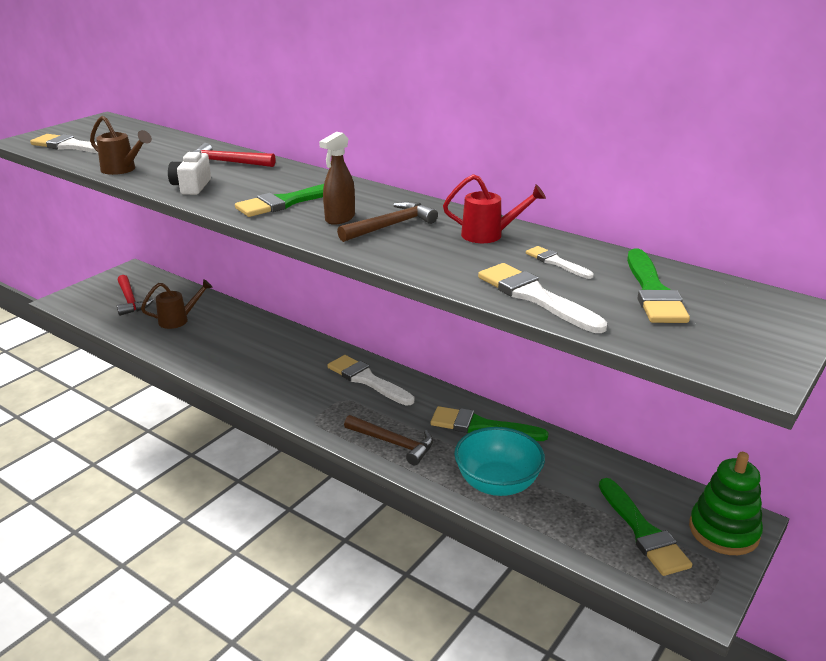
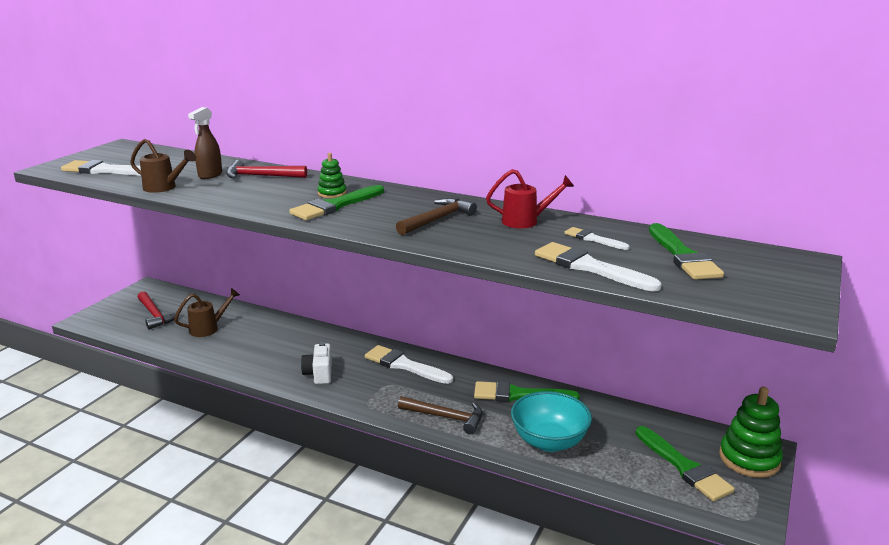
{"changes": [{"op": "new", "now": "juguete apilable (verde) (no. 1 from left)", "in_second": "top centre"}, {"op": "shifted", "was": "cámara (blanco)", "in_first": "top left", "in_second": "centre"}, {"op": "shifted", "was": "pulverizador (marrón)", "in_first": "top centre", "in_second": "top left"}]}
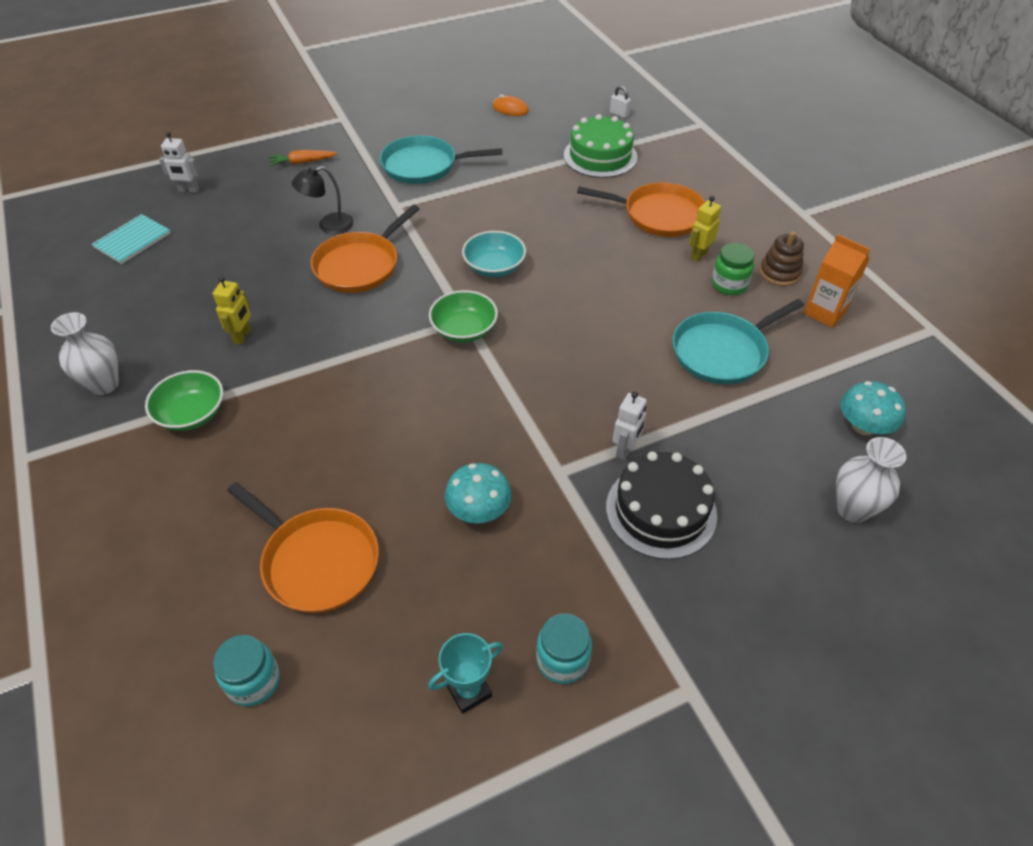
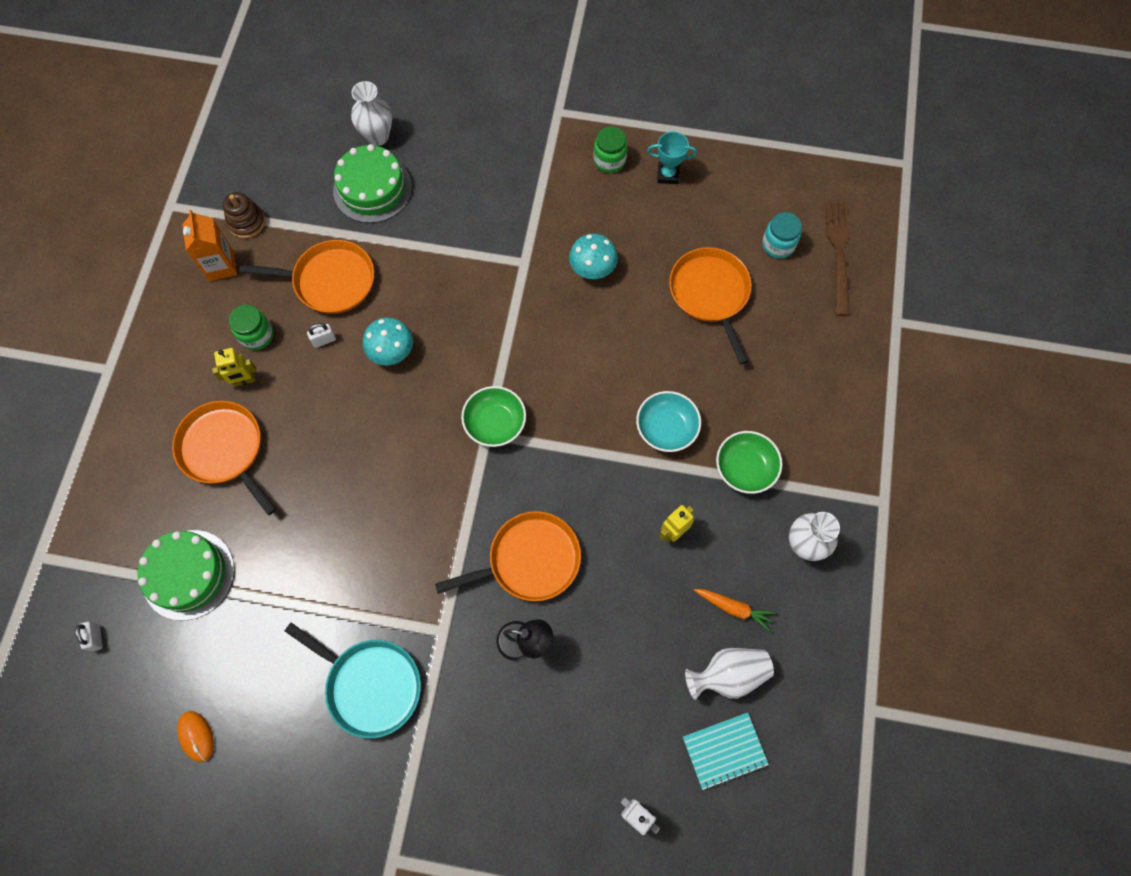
{"changes": [{"op": "gone", "was": "tarta (negro)", "in_first": "centre"}, {"op": "gone", "was": "robot (blanco) (no. 2 from left)", "in_first": "centre"}, {"op": "new", "now": "candado (blanco) (no. 2 from left)", "in_second": "middle left"}, {"op": "new", "now": "tarta (verde) (no. 2 from left)", "in_second": "top left"}, {"op": "new", "now": "florero (blanco) (no. 2 from left)", "in_second": "bottom centre"}, {"op": "new", "now": "tenedor (marrón)", "in_second": "top right"}, {"op": "shifted", "was": "zanahoria (naranja)", "in_first": "top left", "in_second": "bottom centre"}, {"op": "shifted", "was": "cuenco (turquesa)", "in_first": "top centre", "in_second": "centre"}, {"op": "shifted", "was": "juguete apilable (marrón)", "in_first": "top right", "in_second": "top left"}, {"op": "shifted", "was": "seta (turquesa) (no. 2 from left in the first image)", "now": "seta (turquesa) (no. 1 from left)", "in_first": "middle right", "in_second": "centre"}, {"op": "repainted", "was": "tarro (turquesa) (no. 2 from left)", "now": "tarro (verde) (no. 2 from left)", "in_first": "bottom centre", "in_second": "top centre"}, {"op": "repainted", "was": "sartén (turquesa) (no. 2 from left)", "now": "sartén (naranja) (no. 2 from left)", "in_first": "middle right", "in_second": "top left"}]}
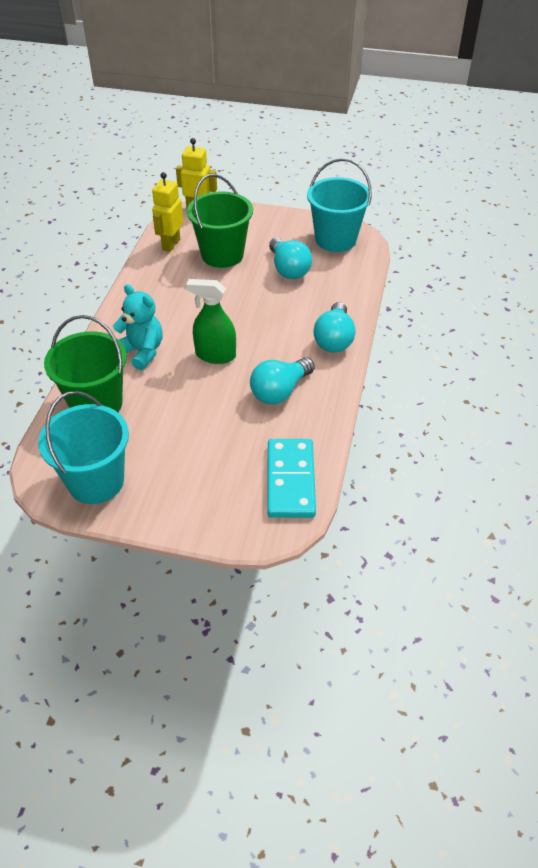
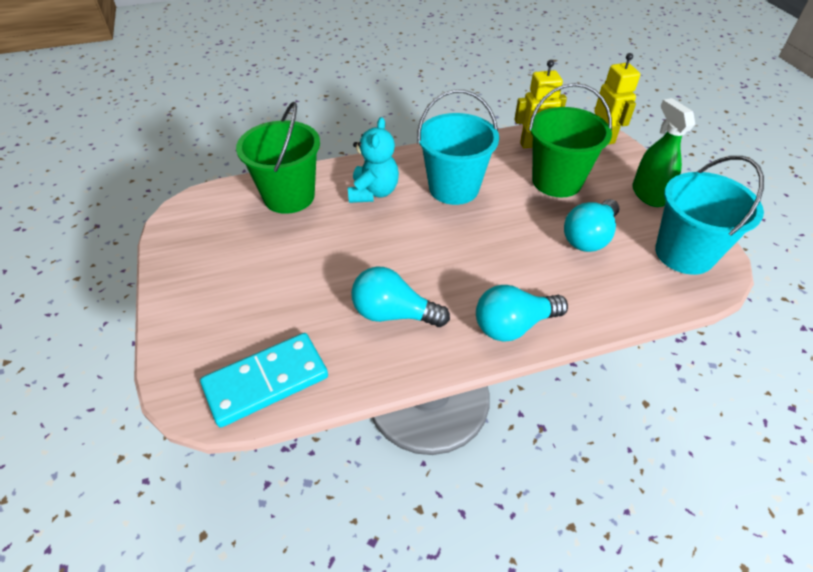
{"changes": [{"op": "shifted", "was": "balde (turquesa) (no. 1 from left)", "in_first": "middle left", "in_second": "top centre"}, {"op": "shifted", "was": "pulverizador (verde)", "in_first": "centre", "in_second": "top right"}]}
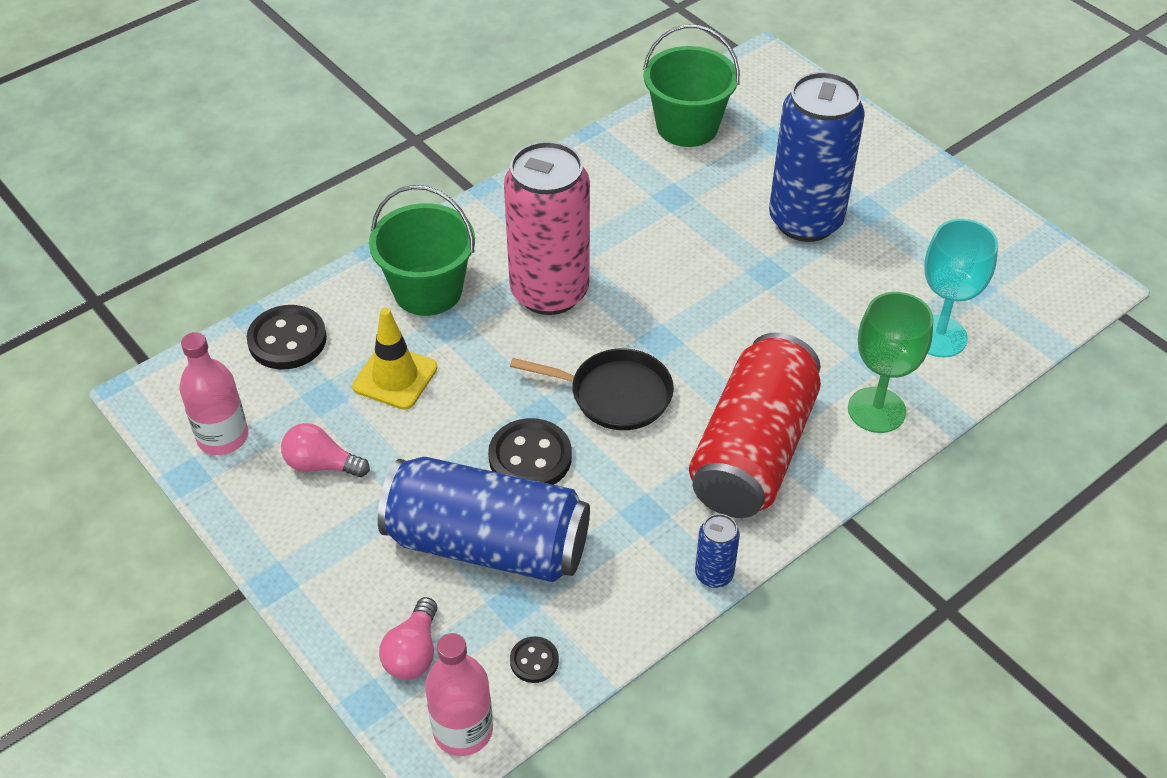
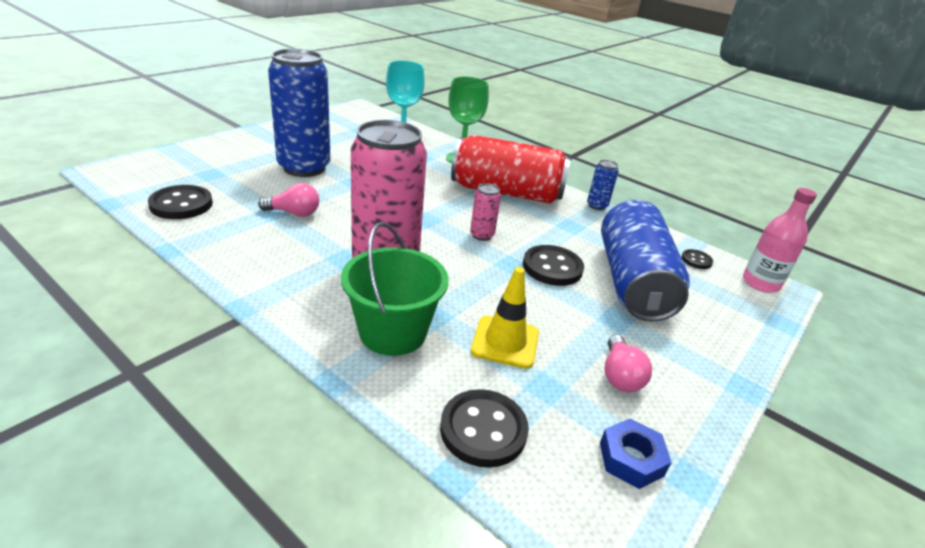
{"changes": [{"op": "shifted", "was": "bombilla (rosa) (no. 2 from left in the first image)", "now": "bombilla (rosa) (no. 1 from left)", "in_first": "bottom centre", "in_second": "middle left"}, {"op": "swapped", "was": "botella (rosa) (no. 1 from left)", "now": "tuerca (azul)", "in_first": "middle left", "in_second": "bottom right"}, {"op": "swapped", "was": "sartén (negro)", "now": "lata (rosa) (no. 2 from left)", "in_first": "centre", "in_second": "centre"}, {"op": "swapped", "was": "balde (verde) (no. 2 from left)", "now": "botón (negro) (no. 1 from left)", "in_first": "top centre", "in_second": "middle left"}]}
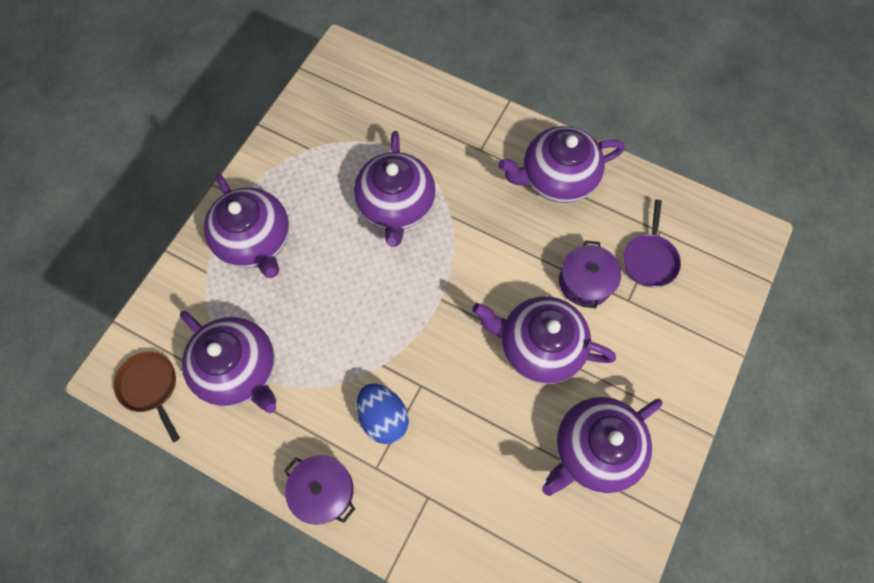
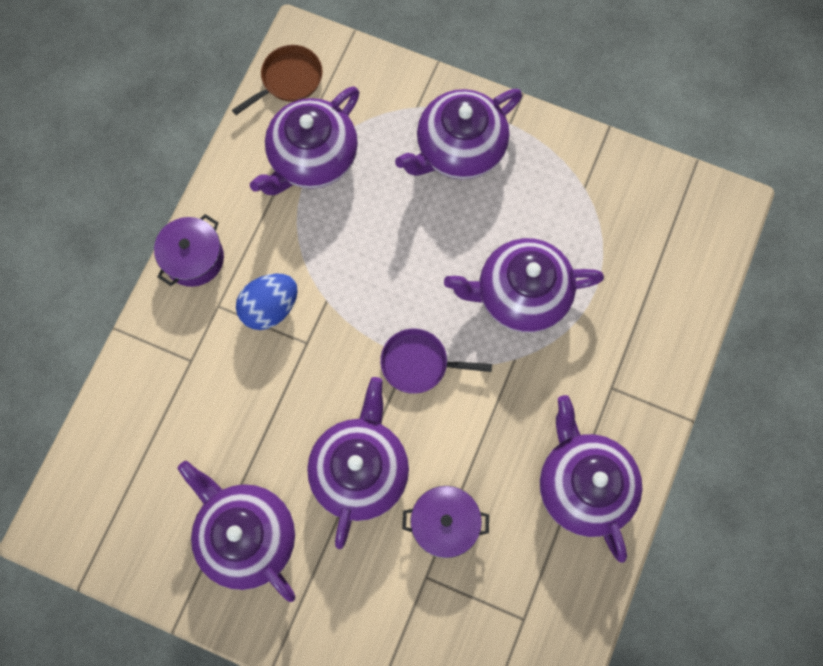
{"changes": [{"op": "shifted", "was": "sartén (morado)", "in_first": "middle right", "in_second": "centre"}]}
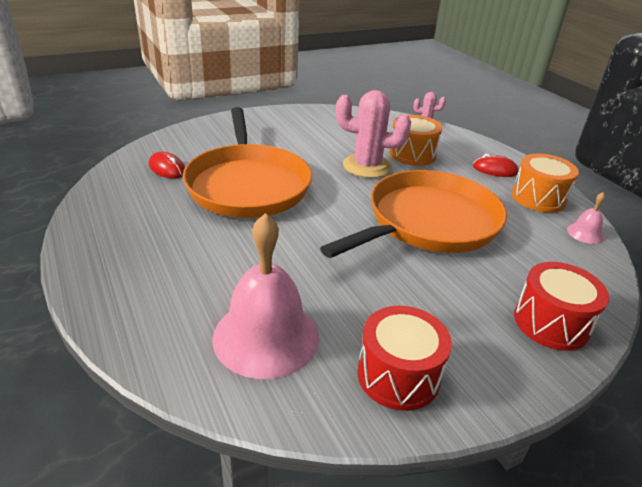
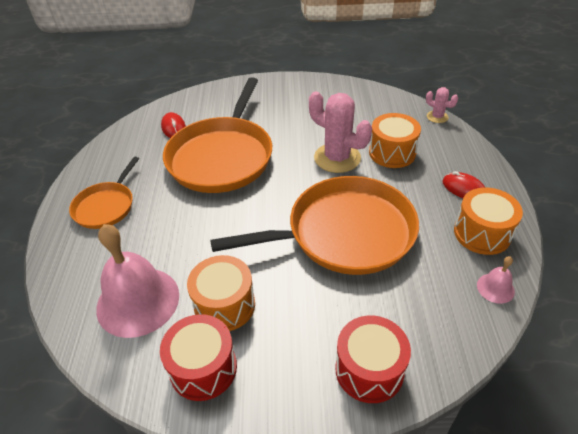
{"changes": [{"op": "new", "now": "sartén (naranja) (no. 1 from left)", "in_second": "middle left"}, {"op": "new", "now": "tambor (naranja) (no. 1 from left)", "in_second": "bottom centre"}]}
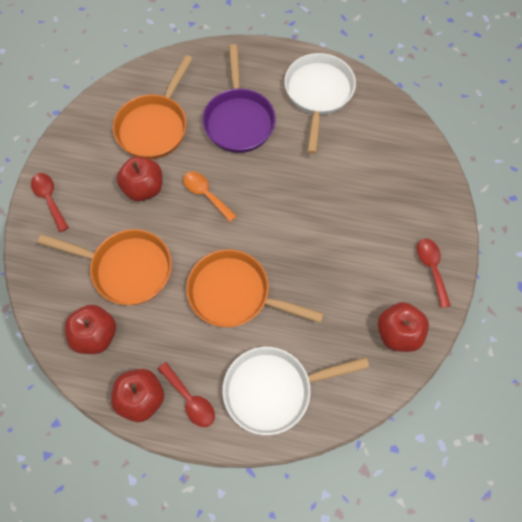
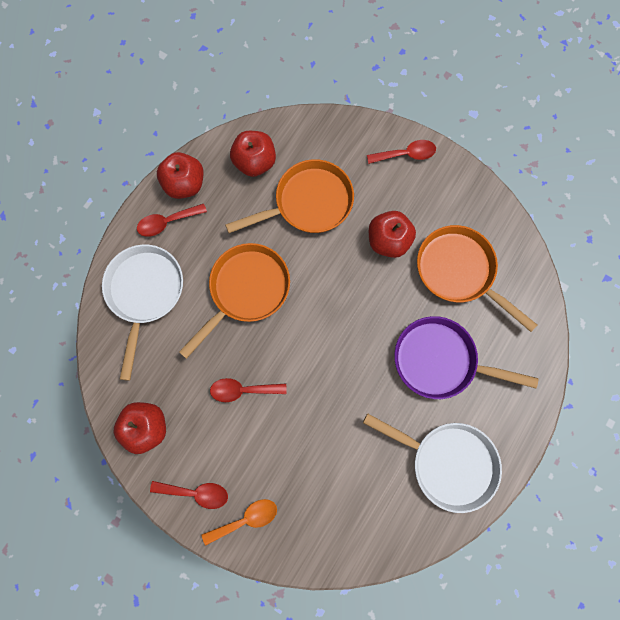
{"changes": [{"op": "new", "now": "cuchara (rojo) (no. 3 from left)", "in_second": "centre"}, {"op": "shifted", "was": "cuchara (naranja)", "in_first": "centre", "in_second": "bottom centre"}, {"op": "rotated", "was": "sartén (naranja) (no. 1 from left in the first image)", "in_first": "middle left", "in_second": "top centre", "clockwise": -150}]}
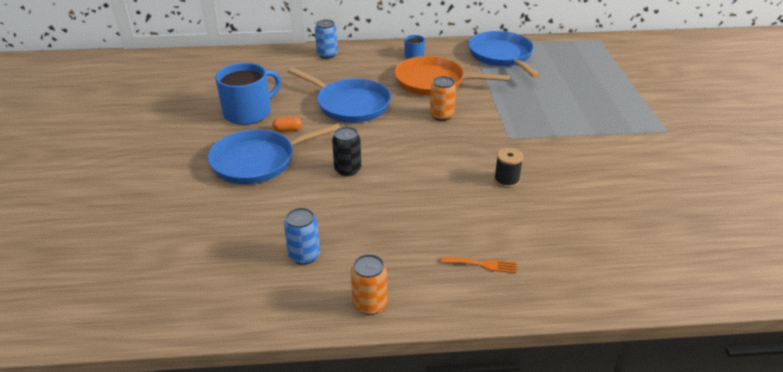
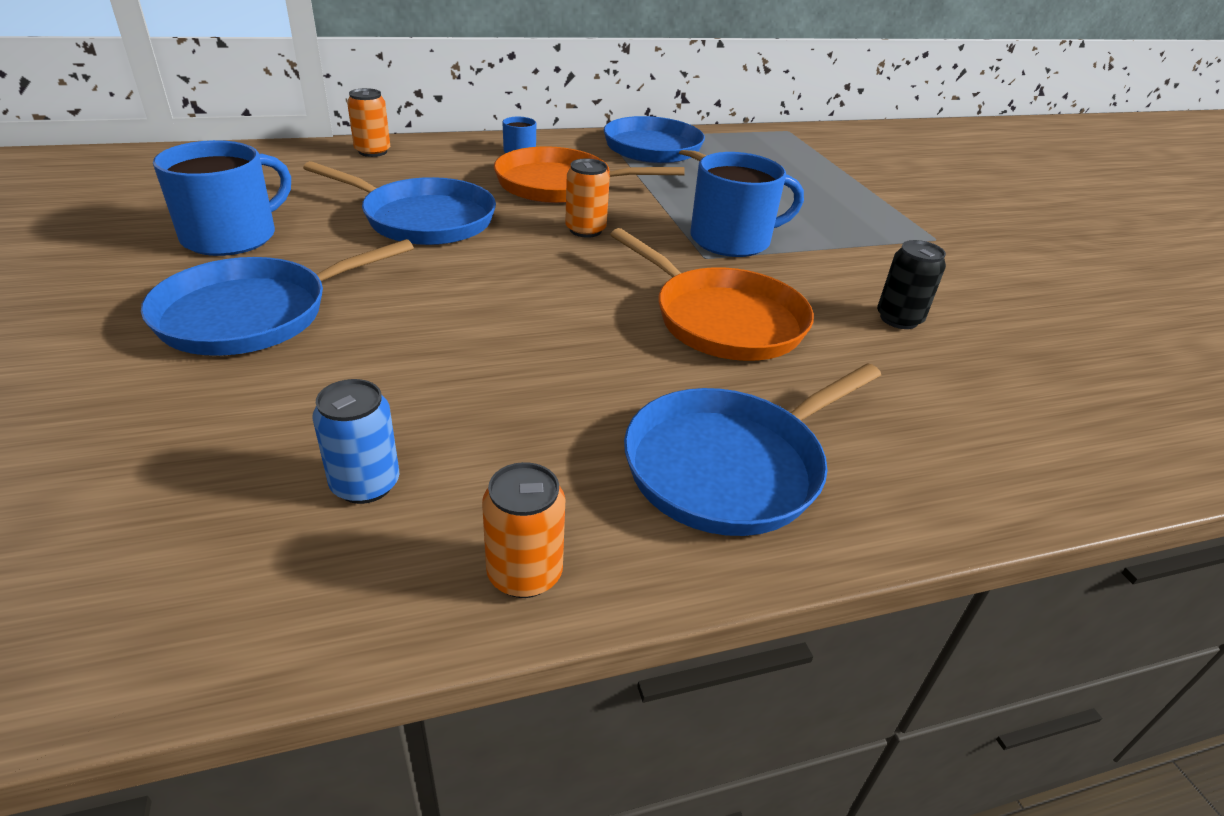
{"changes": [{"op": "gone", "was": "cápsula (naranja)", "in_first": "centre"}, {"op": "new", "now": "taza (azul) (no. 3 from left)", "in_second": "top centre"}, {"op": "shifted", "was": "lata (negro)", "in_first": "centre", "in_second": "middle right"}, {"op": "swapped", "was": "tenedor (naranja)", "now": "sartén (azul) (no. 4 from left)", "in_first": "bottom centre", "in_second": "centre"}, {"op": "swapped", "was": "carrete (negro)", "now": "sartén (naranja) (no. 2 from left)", "in_first": "centre", "in_second": "centre"}, {"op": "repainted", "was": "lata (azul) (no. 2 from left)", "now": "lata (naranja) (no. 1 from left)", "in_first": "top centre", "in_second": "top left"}]}
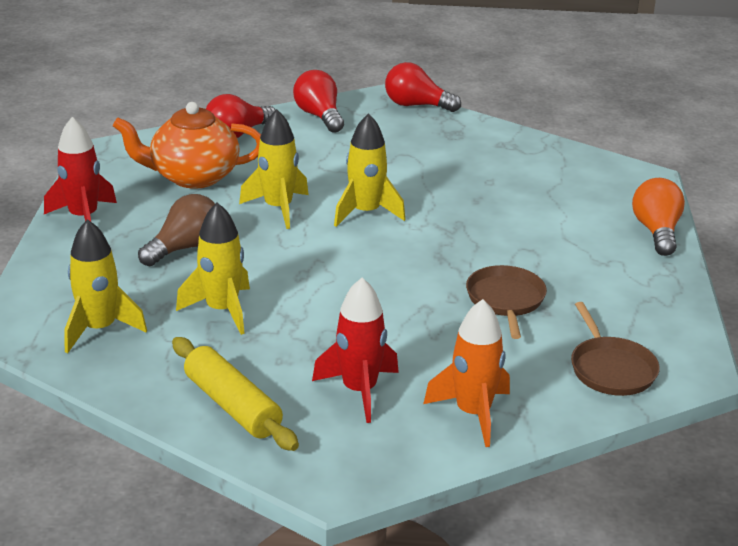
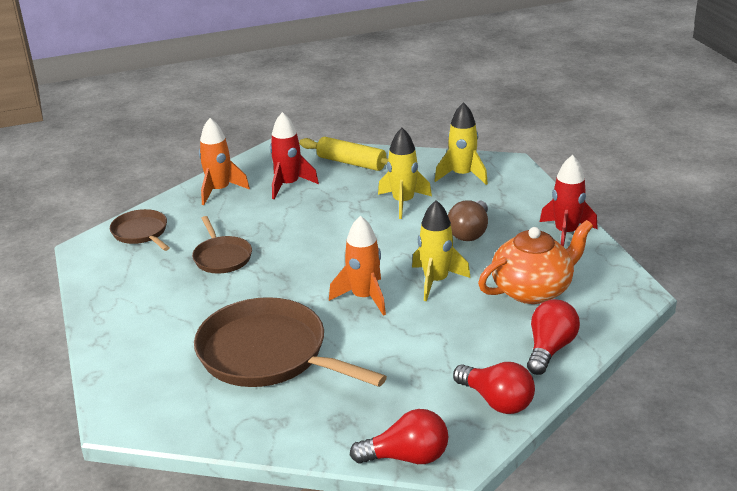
{"changes": [{"op": "gone", "was": "bombilla (naranja)", "in_first": "middle right"}, {"op": "new", "now": "sartén (marrón) (no. 3 from left)", "in_second": "bottom centre"}, {"op": "repainted", "was": "cohete (amarillo) (no. 4 from left)", "now": "cohete (naranja) (no. 2 from left)", "in_first": "top centre", "in_second": "centre"}]}
